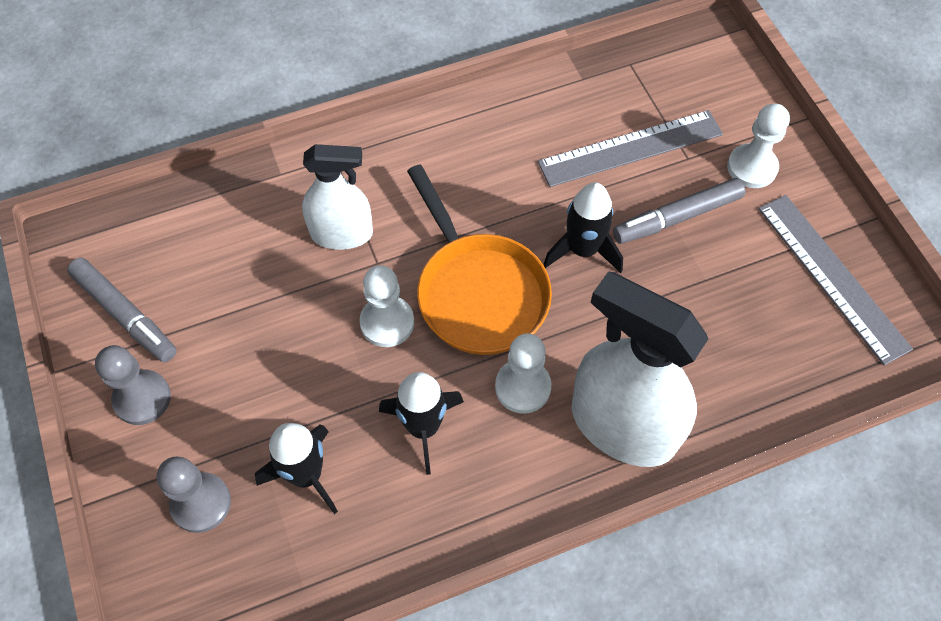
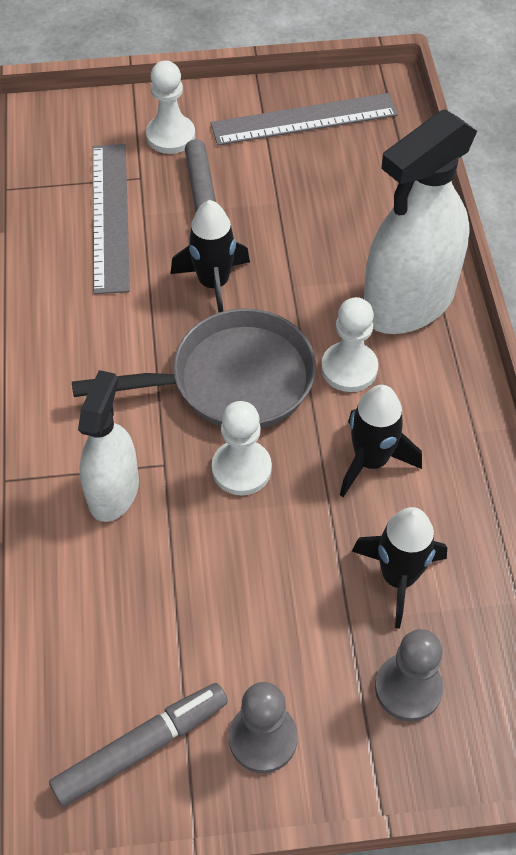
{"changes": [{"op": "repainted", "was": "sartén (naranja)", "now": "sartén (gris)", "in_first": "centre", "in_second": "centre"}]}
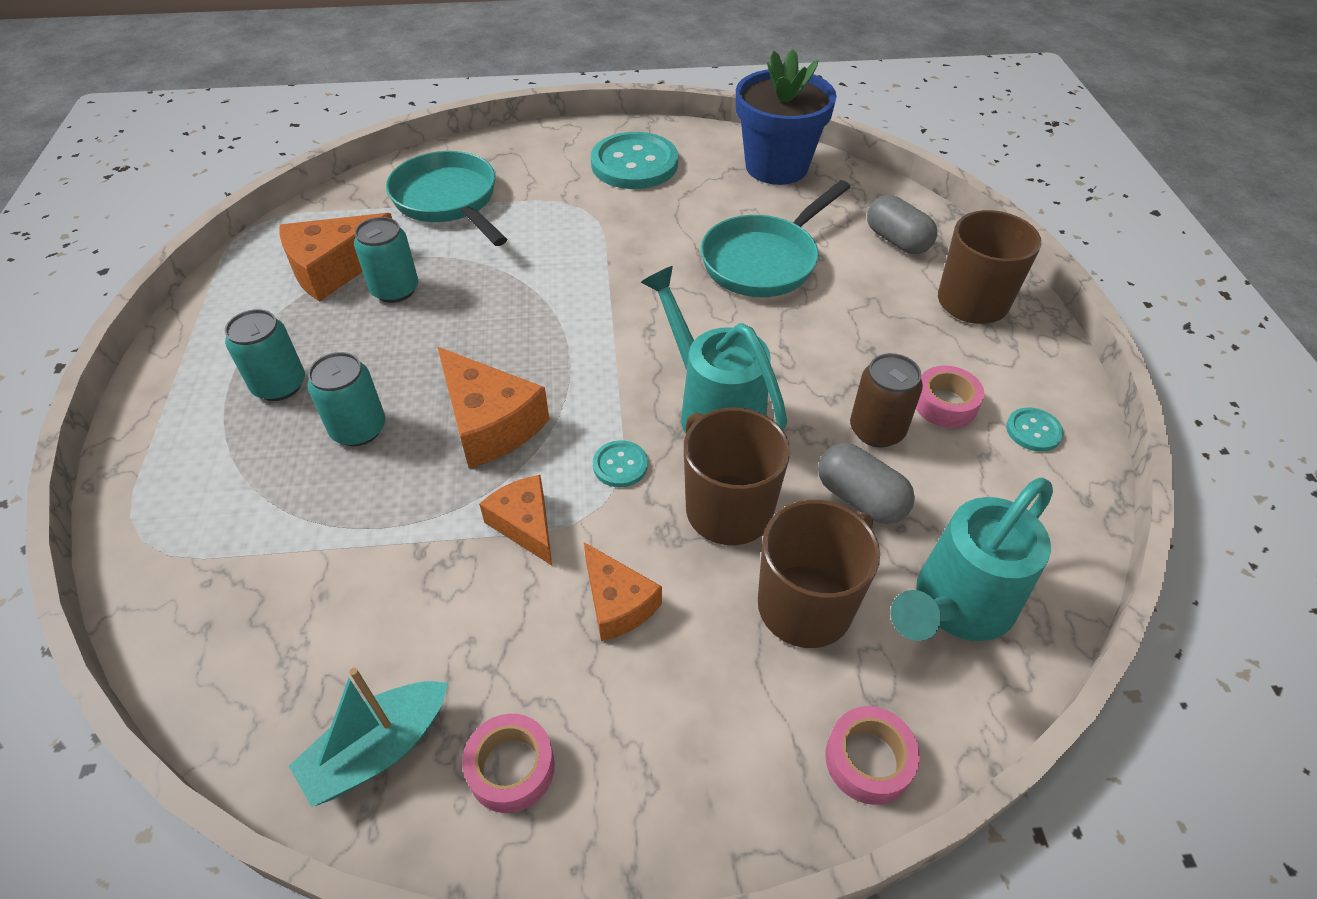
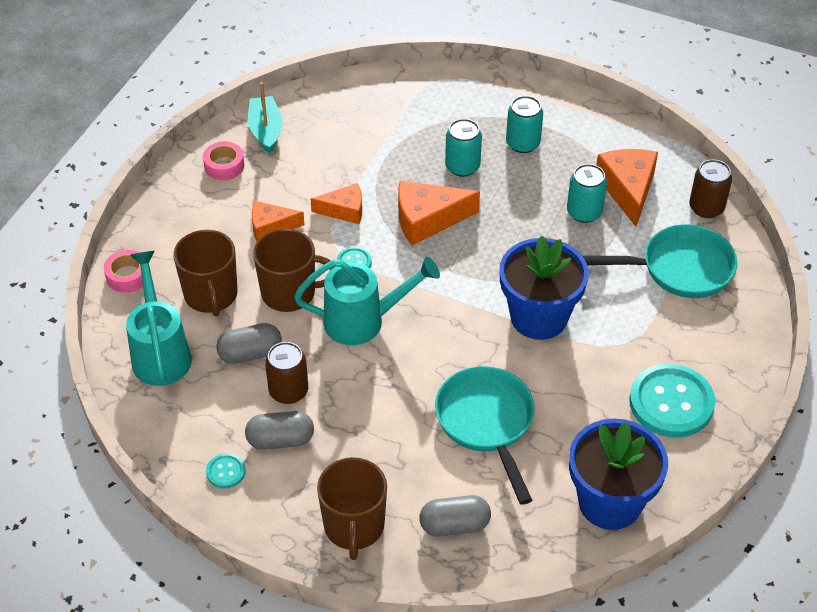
{"changes": [{"op": "new", "now": "maceta (azul) (no. 1 from left)", "in_second": "centre"}, {"op": "new", "now": "lata (marrón) (no. 2 from left)", "in_second": "top right"}, {"op": "swapped", "was": "cinta adhesiva (rosa) (no. 3 from left)", "now": "cápsula (gris) (no. 2 from left)", "in_first": "middle right", "in_second": "bottom centre"}]}
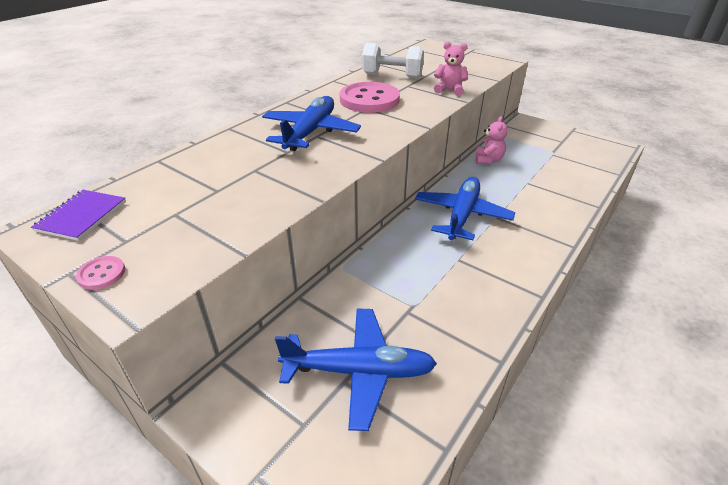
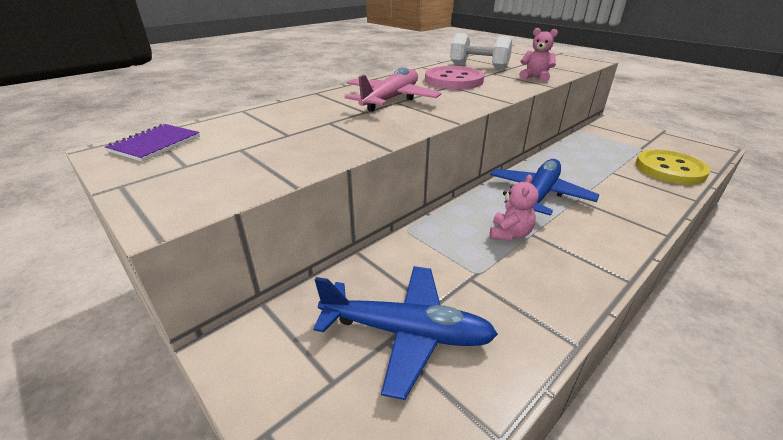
{"changes": [{"op": "gone", "was": "botón (rosa) (no. 1 from left)", "in_first": "middle left"}, {"op": "new", "now": "botón (amarillo)", "in_second": "middle right"}, {"op": "shifted", "was": "osito (rosa) (no. 2 from left in the first image)", "now": "osito (rosa) (no. 1 from left)", "in_first": "top right", "in_second": "centre"}, {"op": "repainted", "was": "avión (azul) (no. 1 from left)", "now": "avión (rosa)", "in_first": "top centre", "in_second": "top centre"}]}
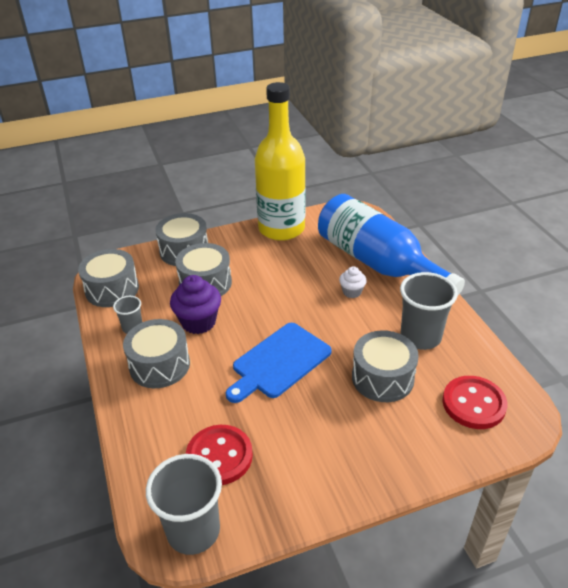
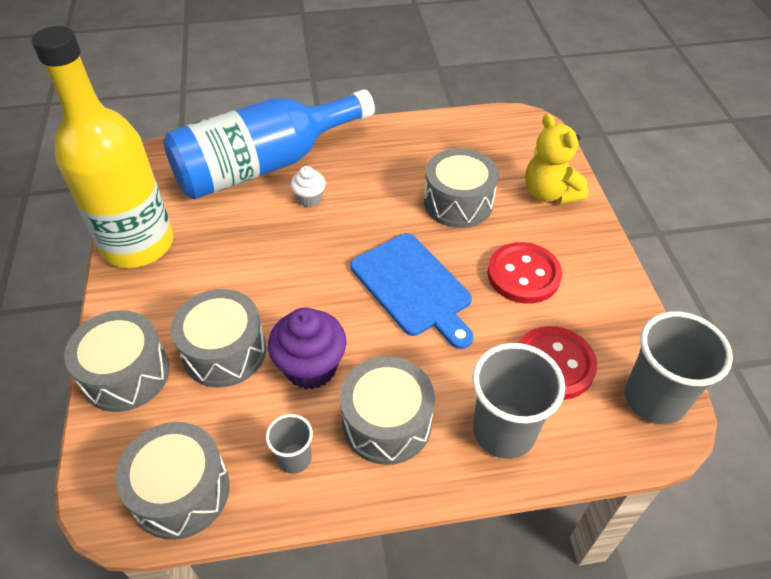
{"changes": [{"op": "new", "now": "osito (amarillo)", "in_second": "top right"}, {"op": "shifted", "was": "vaso (gris) (no. 3 from left in the first image)", "now": "vaso (gris) (no. 2 from left)", "in_first": "middle right", "in_second": "bottom right"}, {"op": "shifted", "was": "botón (rojo) (no. 2 from left in the first image)", "now": "botón (rojo) (no. 1 from left)", "in_first": "bottom right", "in_second": "middle right"}]}
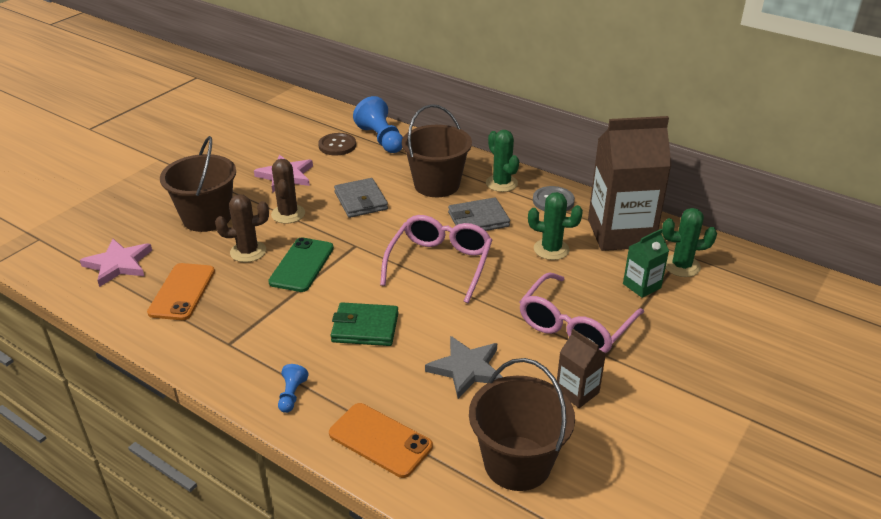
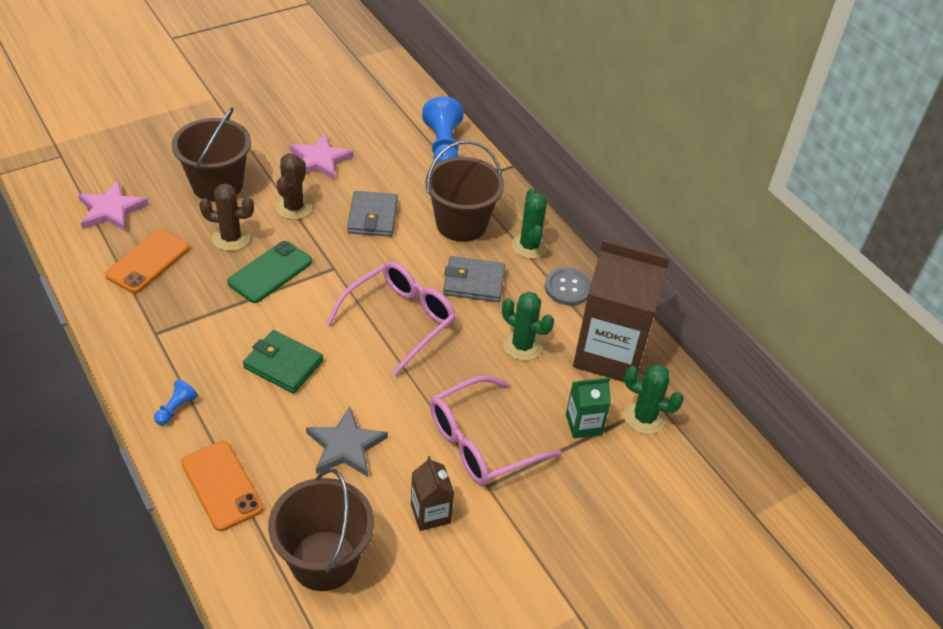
{"changes": [{"op": "gone", "was": "botón (marrón)", "in_first": "top centre"}]}
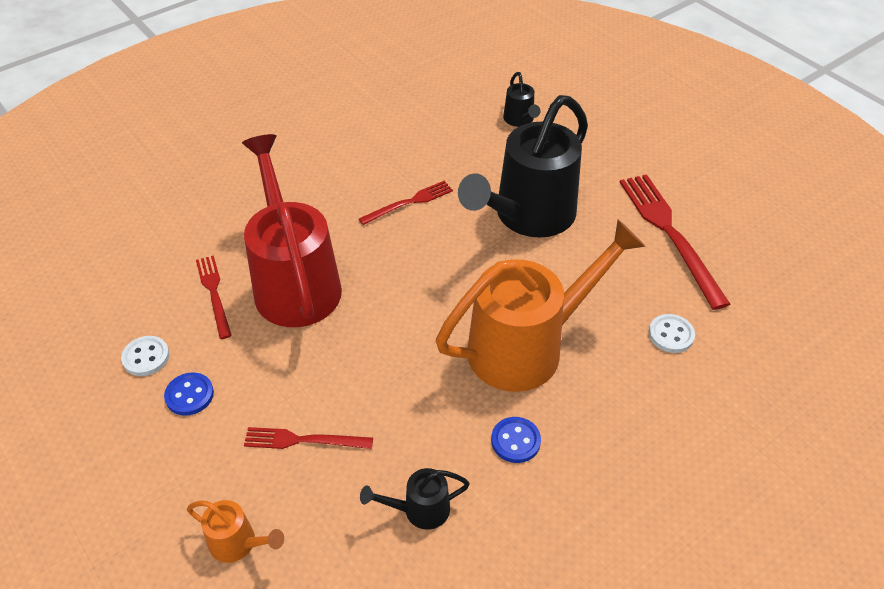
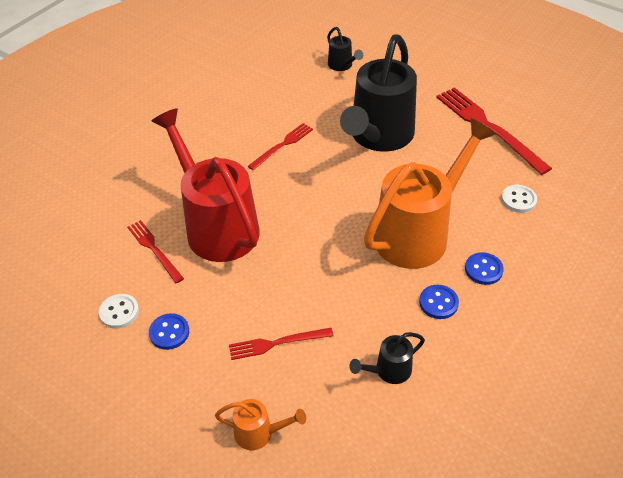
{"changes": [{"op": "new", "now": "botón (azul) (no. 3 from left)", "in_second": "middle right"}]}
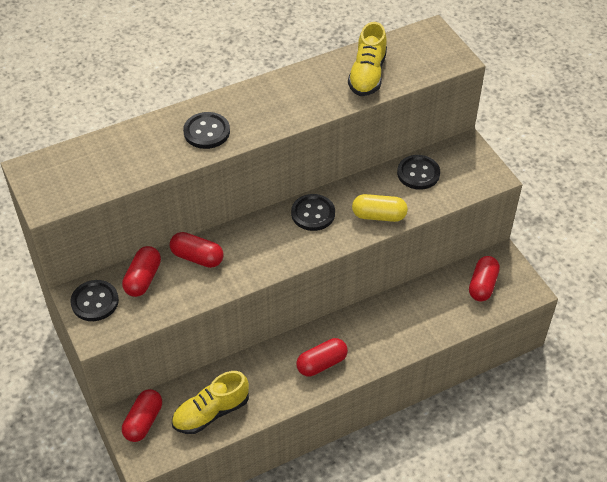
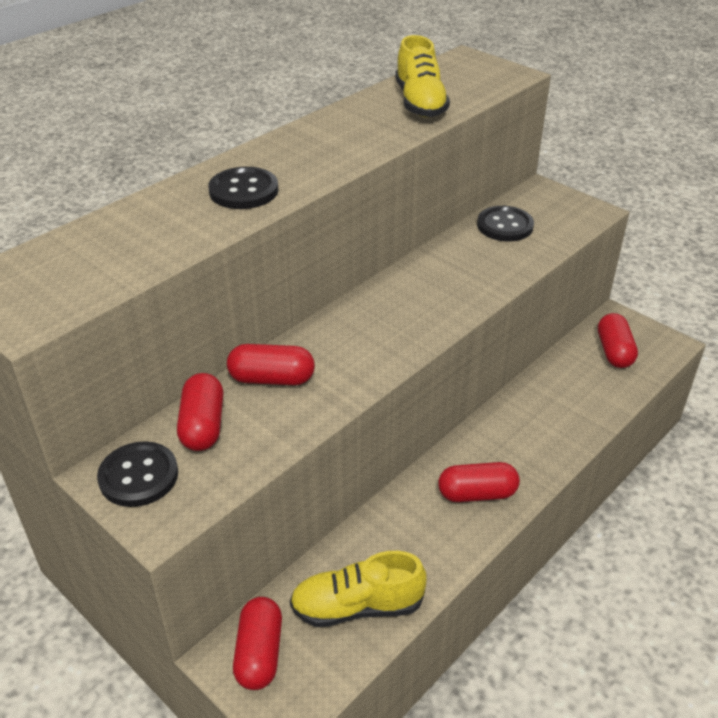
{"changes": [{"op": "gone", "was": "botón (negro) (no. 3 from left)", "in_first": "centre"}, {"op": "gone", "was": "cápsula (amarillo)", "in_first": "centre"}, {"op": "rotated", "was": "zapato (amarillo) (no. 1 from left)", "in_first": "bottom centre", "in_second": "bottom centre", "clockwise": 45}, {"op": "rotated", "was": "cápsula (rojo) (no. 4 from left)", "in_first": "bottom centre", "in_second": "bottom right", "clockwise": 45}]}
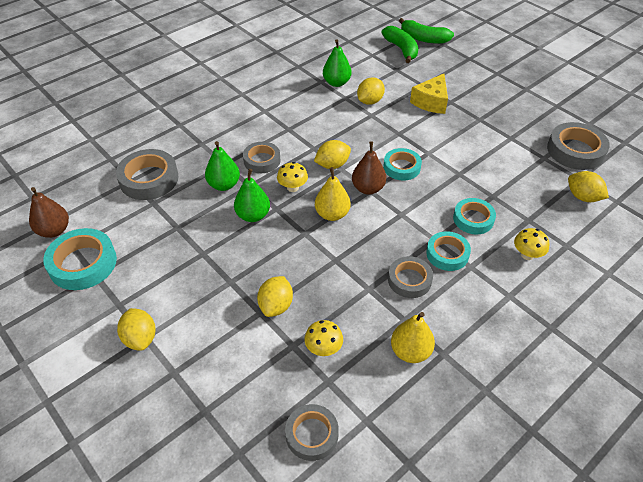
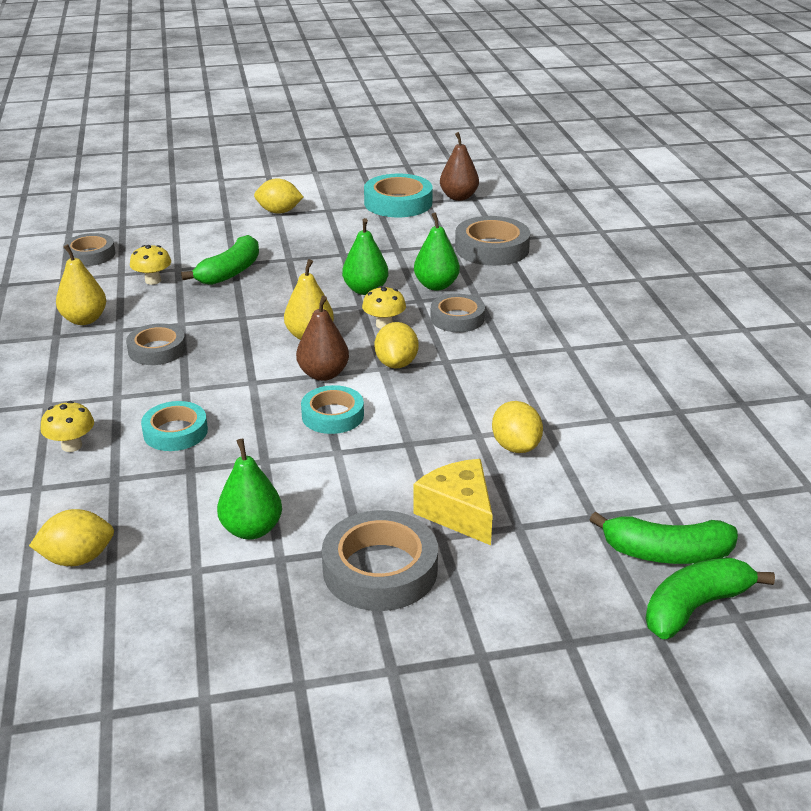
{"changes": [{"op": "gone", "was": "cinta adhesiva (turquesa) (no. 3 from left)", "in_first": "middle right"}, {"op": "shifted", "was": "pera (verde) (no. 3 from left in the first image)", "now": "pera (verde) (no. 1 from left)", "in_first": "top centre", "in_second": "middle left"}, {"op": "shifted", "was": "cinta adhesiva (gris) (no. 5 from left in the first image)", "now": "cinta adhesiva (gris) (no. 3 from left)", "in_first": "top right", "in_second": "bottom centre"}, {"op": "swapped", "was": "limón (amarillo) (no. 2 from left)", "now": "plátano (verde) (no. 1 from left)", "in_first": "centre", "in_second": "top left"}]}
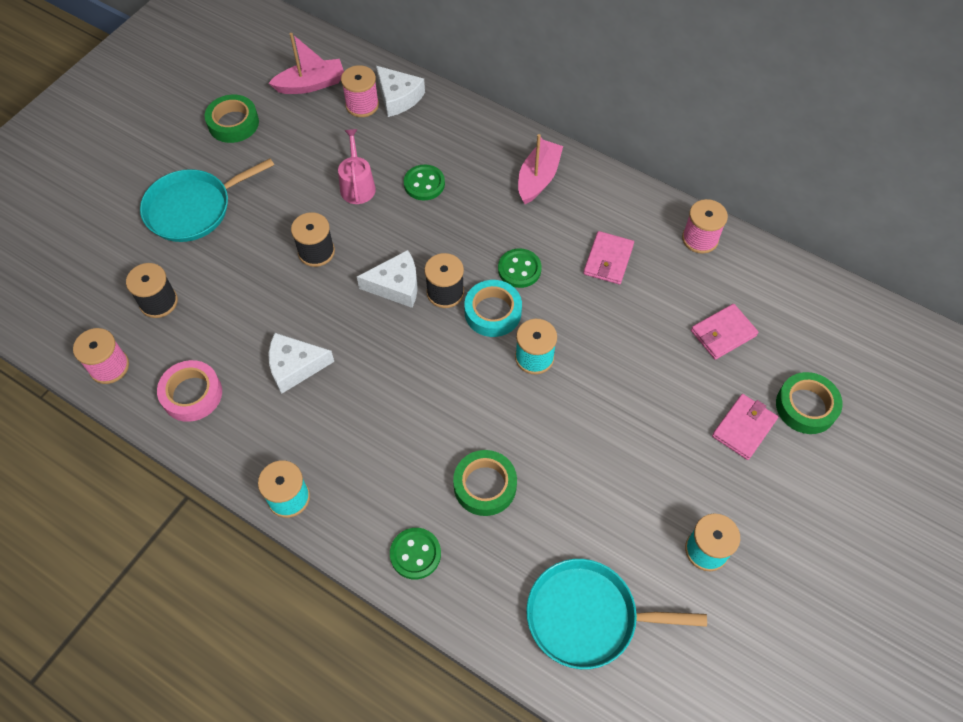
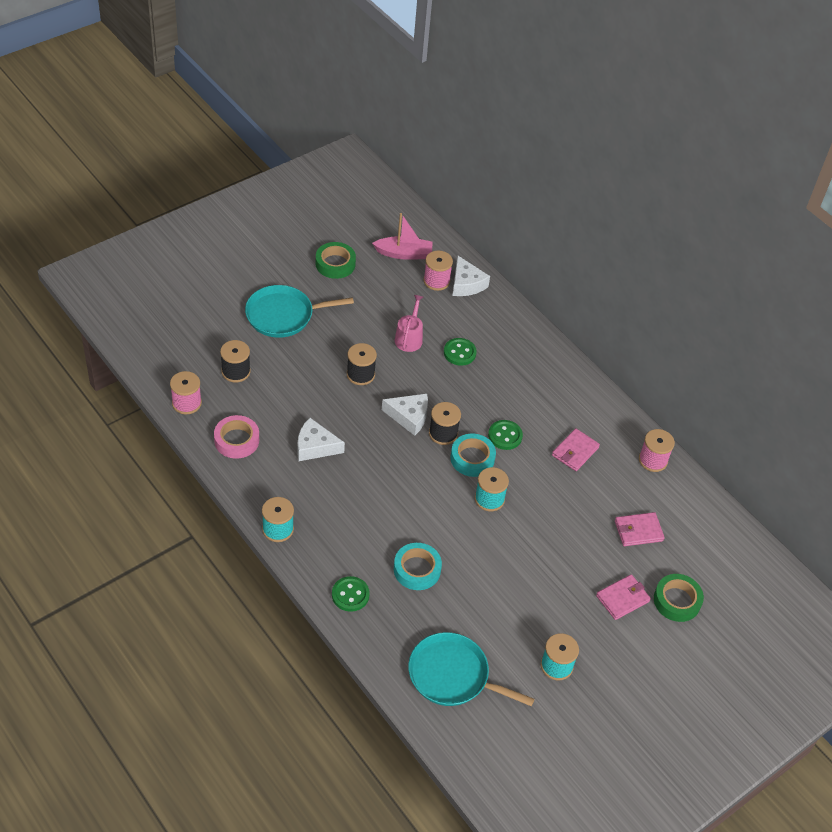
{"changes": [{"op": "gone", "was": "barco (rosa) (no. 2 from left)", "in_first": "top centre"}, {"op": "repainted", "was": "cinta adhesiva (verde) (no. 2 from left)", "now": "cinta adhesiva (turquesa) (no. 1 from left)", "in_first": "bottom centre", "in_second": "bottom centre"}]}
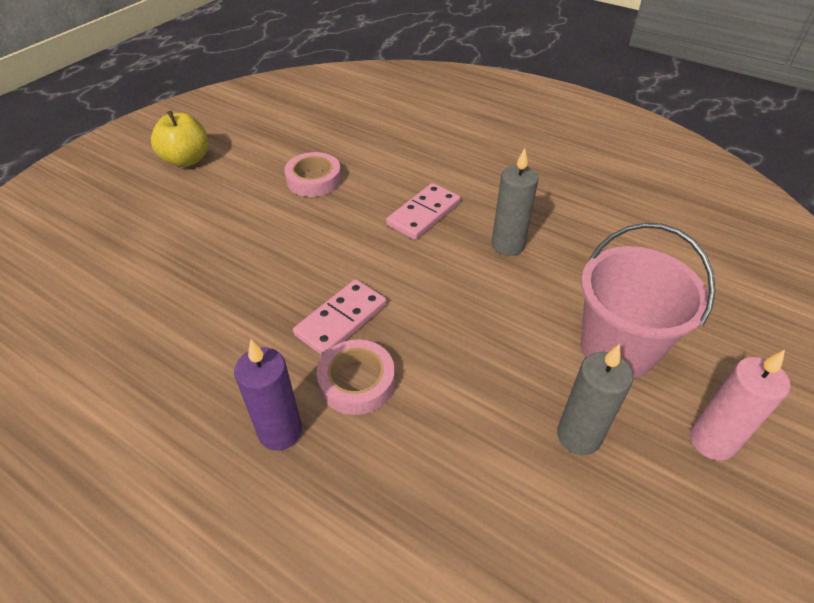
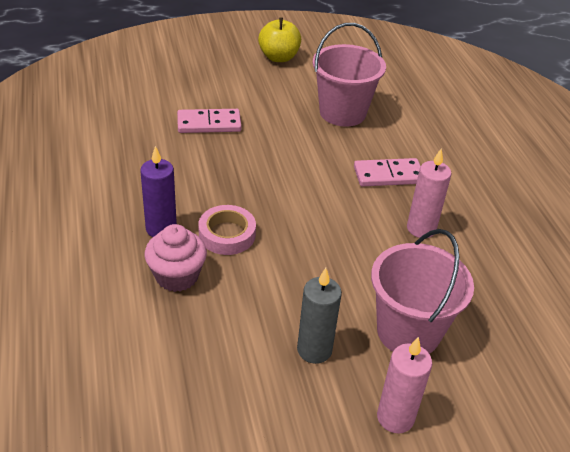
{"changes": [{"op": "new", "now": "magdalena (rosa)", "in_second": "middle left"}, {"op": "shifted", "was": "ficha de dominó (rosa) (no. 1 from left)", "in_first": "centre", "in_second": "top centre"}, {"op": "swapped", "was": "cinta adhesiva (rosa) (no. 1 from left)", "now": "balde (rosa) (no. 1 from left)", "in_first": "top centre", "in_second": "top centre"}, {"op": "repainted", "was": "vela (gris) (no. 1 from left)", "now": "vela (rosa) (no. 2 from left)", "in_first": "centre", "in_second": "middle right"}]}
